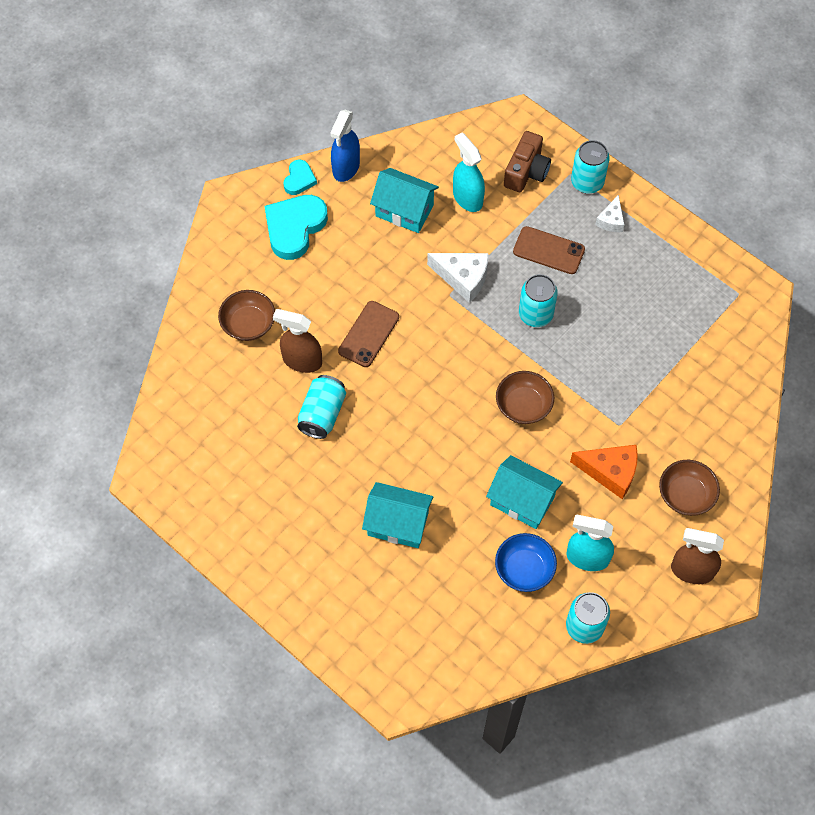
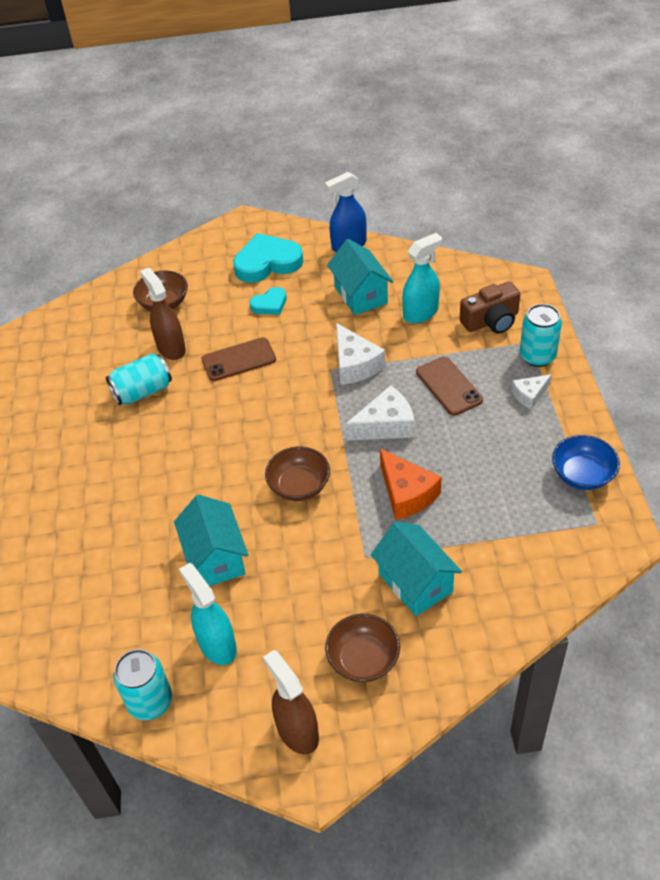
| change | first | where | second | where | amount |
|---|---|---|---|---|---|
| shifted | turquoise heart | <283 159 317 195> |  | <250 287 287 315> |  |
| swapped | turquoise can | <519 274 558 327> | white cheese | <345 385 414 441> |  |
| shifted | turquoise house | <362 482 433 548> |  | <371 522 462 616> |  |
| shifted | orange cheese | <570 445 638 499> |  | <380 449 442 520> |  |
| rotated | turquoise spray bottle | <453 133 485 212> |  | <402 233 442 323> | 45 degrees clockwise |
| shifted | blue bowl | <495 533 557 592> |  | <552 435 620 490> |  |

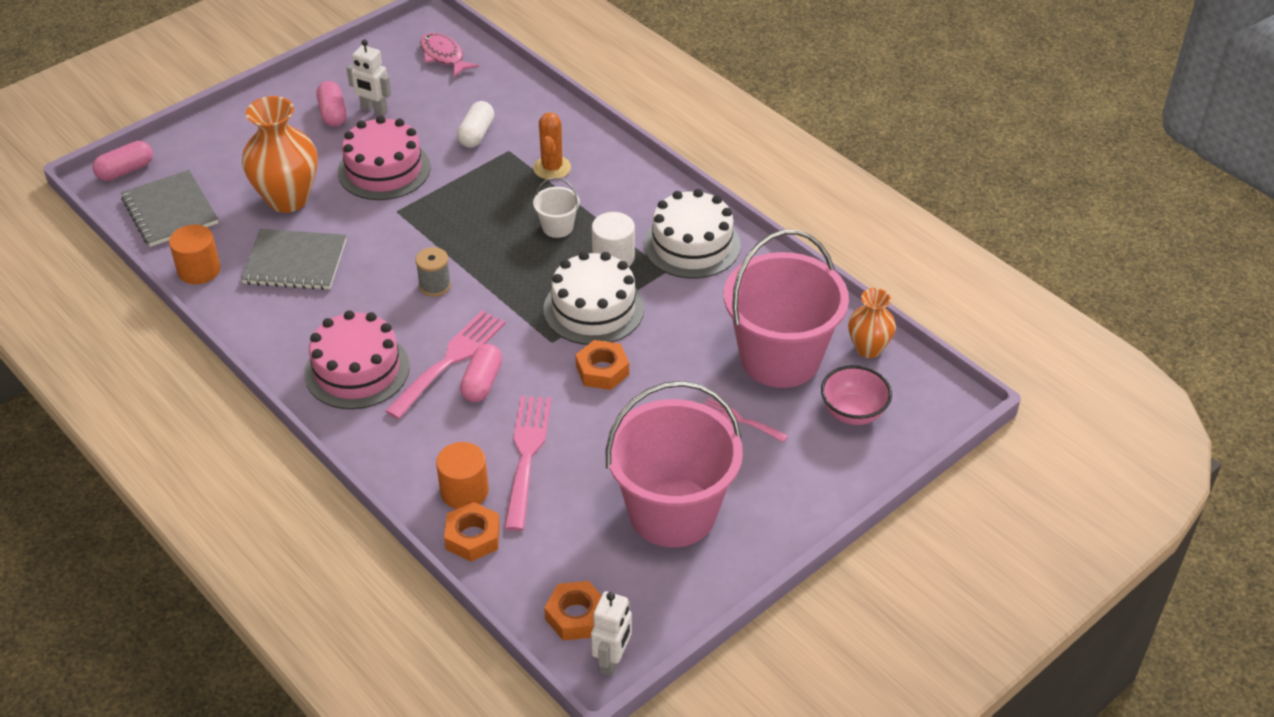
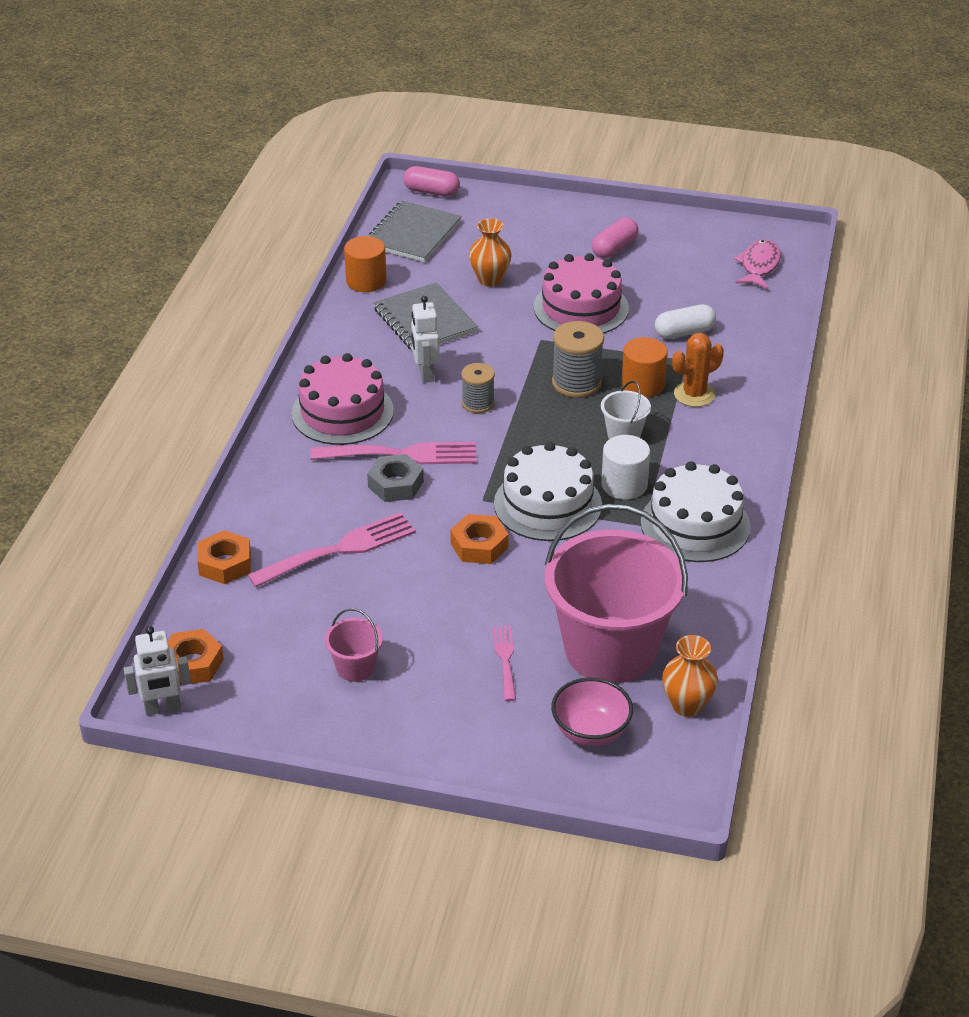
| change | first | where | second | where | amount |
|---|---|---|---|---|---|
| scaled | pink bucket | <606 381 743 547> |  | <325 608 383 682> | x0.41 |
| swapped | pink capsule | <460 344 502 402> | grey nut | <367 454 424 502> |  |
| shifted | white robot | <347 39 391 115> |  | <411 296 440 383> |  |
| scaled | orange vase | <242 96 317 213> |  | <469 218 512 287> | x0.58 |
| new |  |  | grey spool | <552 321 604 398> |  |
| shifted | orange cylinder | <436 442 489 509> |  | <622 337 668 398> |  |

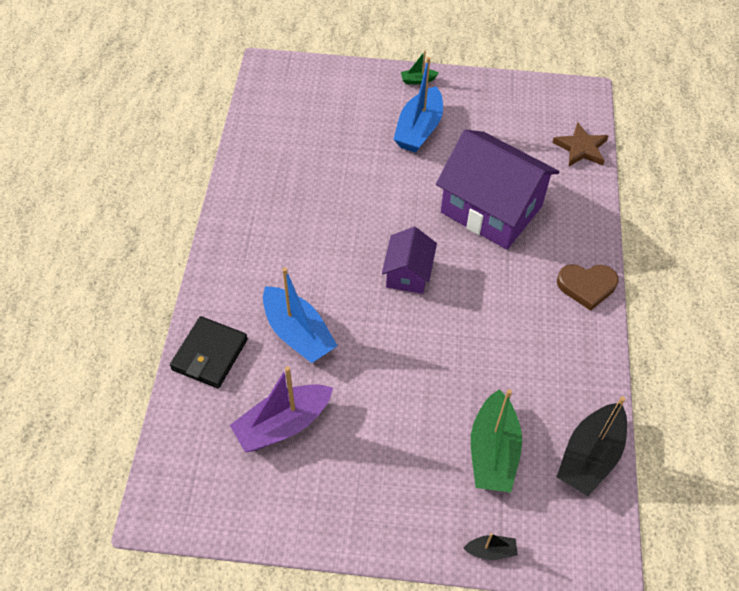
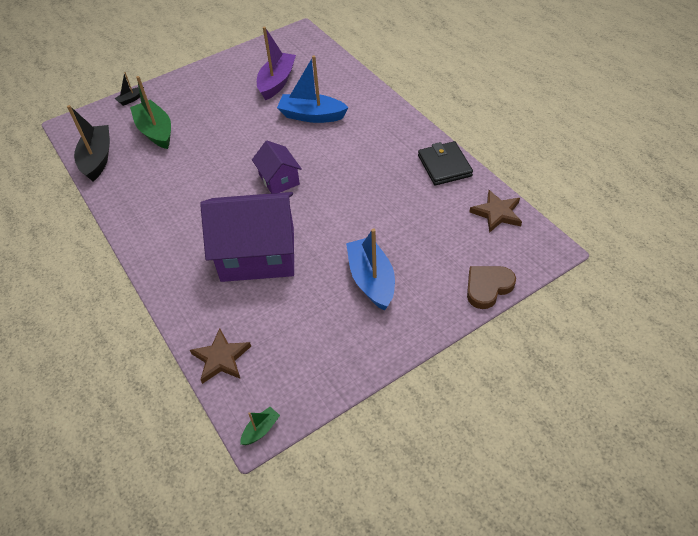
| change | first | where | second | where | amount |
|---|---|---|---|---|---|
| shifted | green boat | <401 51 439 84> |  | <240 407 280 445> |  |
| shifted | black wallet | <170 316 248 388> |  | <418 141 473 185> |  |
| shifted | brown heart | <557 264 619 311> |  | <467 266 516 309> |  |
| new |  |  | brown star | <470 190 522 233> |  |

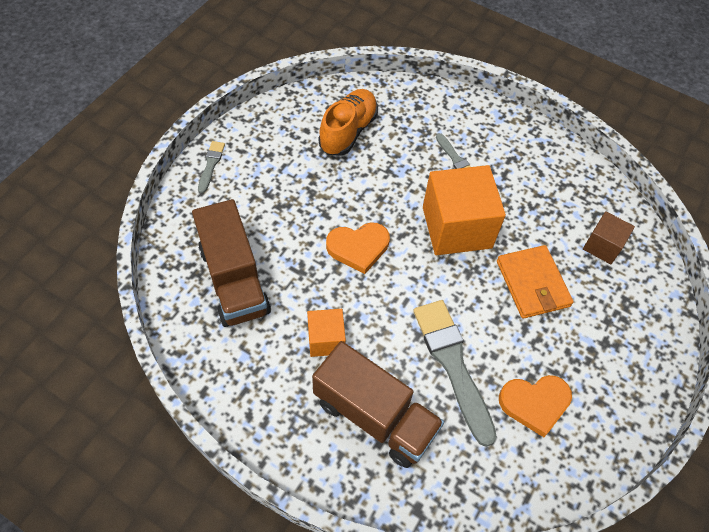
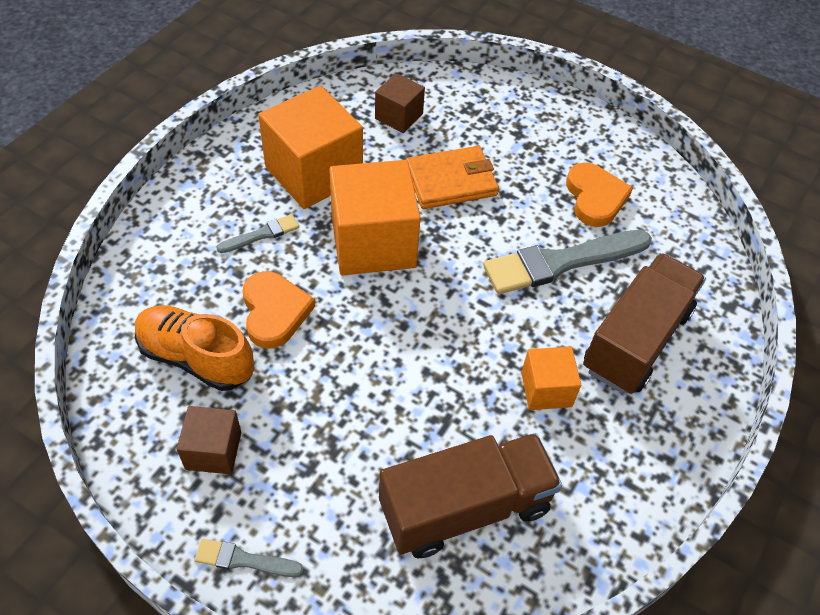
| change | first | where | second | where | amount |
|---|---|---|---|---|---|
| new |  |  | brown cube | <177 406 241 474> |  |
| shifted | orange heart | <326 223 390 274> |  | <242 271 315 349> |  |
| new |  |  | orange cube | <258 86 363 209> |  |

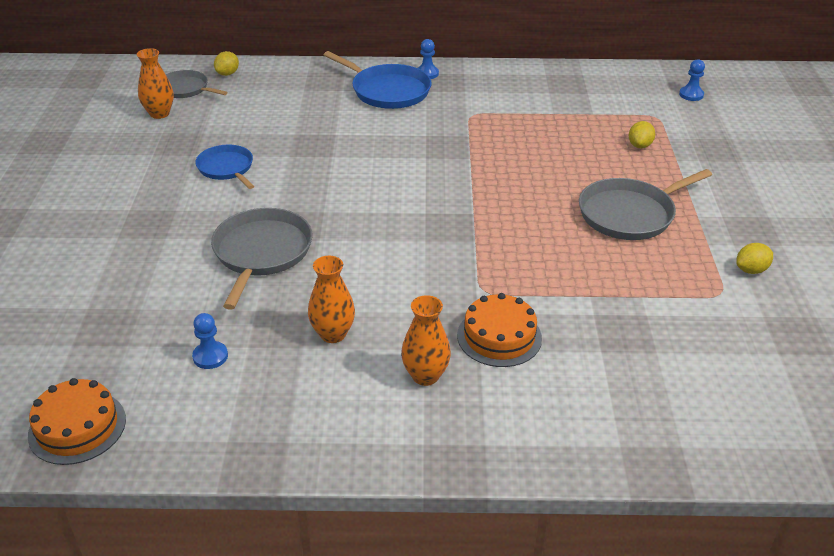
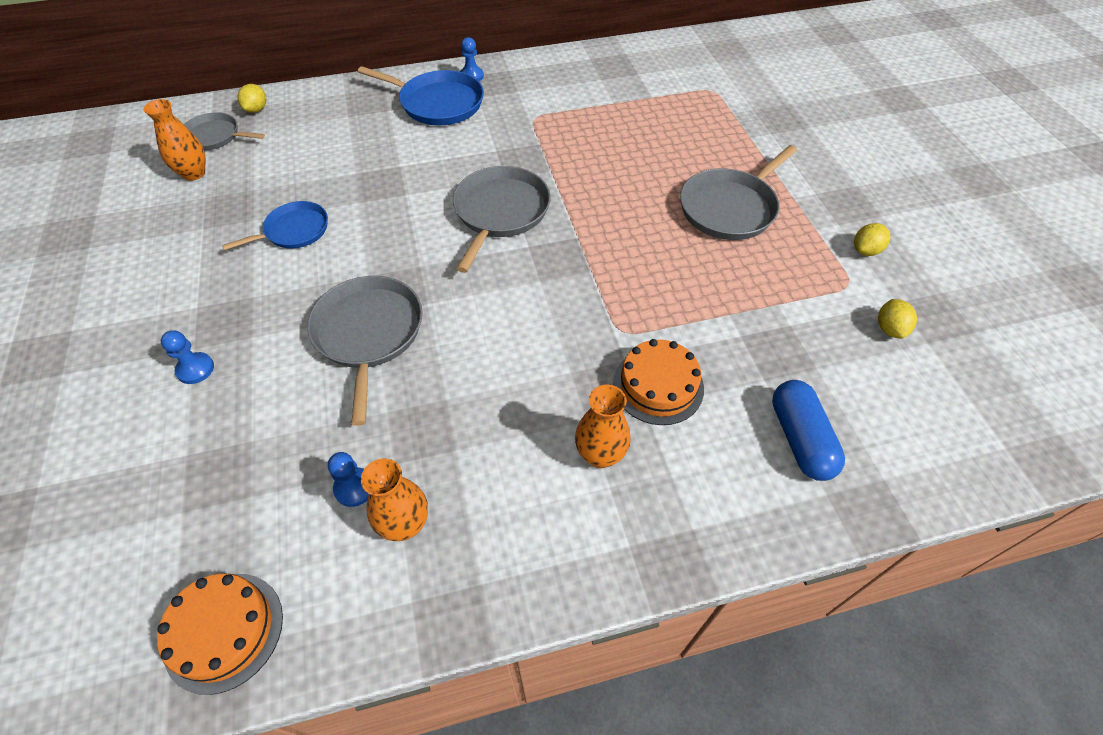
| change | first | where | second | where | amount |
|---|---|---|---|---|---|
| shifted | blue pawn | <679 59 705 101> |  | <161 331 214 384> |  |
| rotated | blue pan | <195 145 254 189> |  | <222 201 328 250> | 105 degrees clockwise |
| shifted | orange vase | <308 256 355 343> |  | <361 458 428 541> |  |
| new |  |  | grey pan | <453 166 551 273> |  |
| new |  |  | blue capsule | <772 380 845 481> |  |
| shifted | yellow lemon | <629 121 655 148> |  | <878 299 917 339> |  |

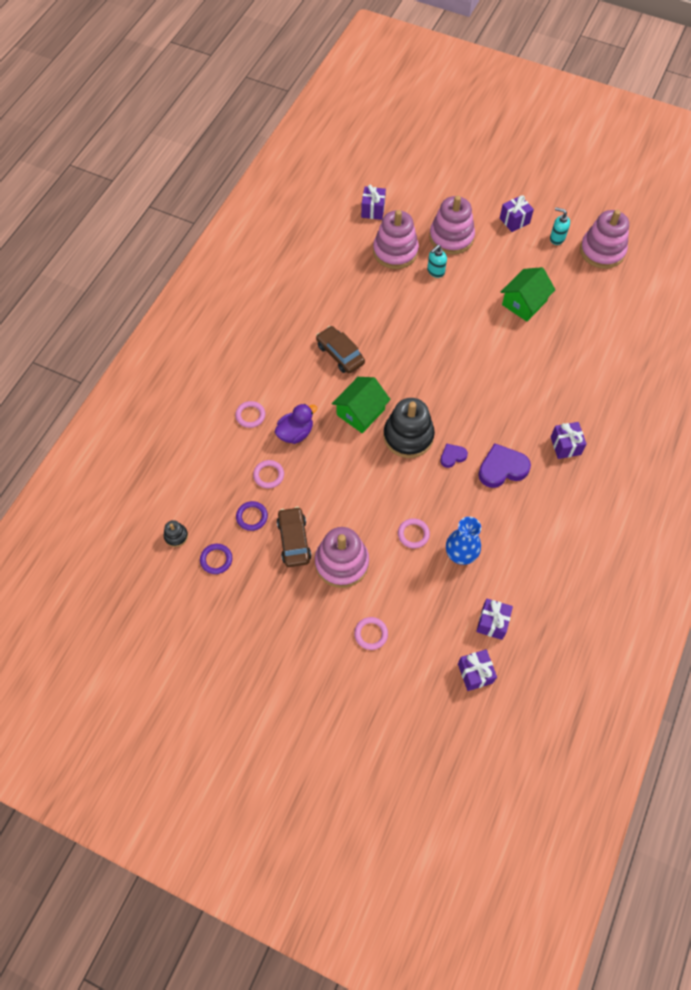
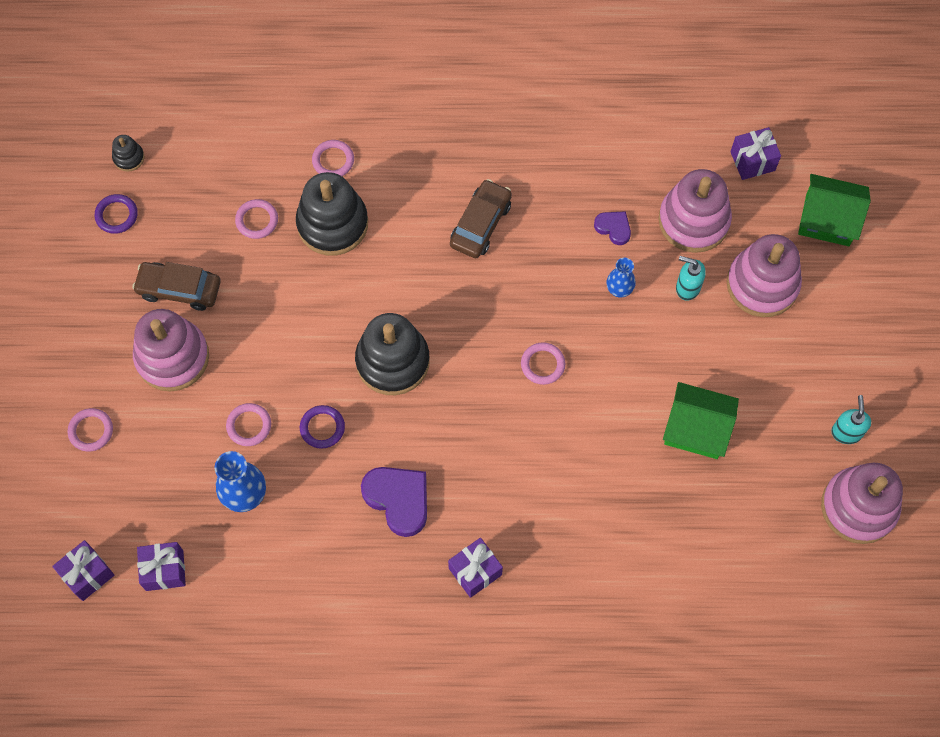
| change | first | where | second | where | amount |
|---|---|---|---|---|---|
| rotated | brown car | <277 507 311 567> |  | <132 262 221 311> | 135 degrees counterclockwise |
| swapped | purple duck | <275 404 317 444> | black stacking toy | <296 172 368 256> |  |
| shifted | purple ring | <236 501 268 531> |  | <300 405 345 449> |  |
| new |  |  | pink ring | <521 342 565 385> |  |
| shifted | purple heart | <440 443 468 468> |  | <594 211 631 245> |  |
| new |  |  | blue vase | <607 258 636 298> |  |
| shifted | green house | <332 377 391 433> |  | <798 174 871 246> |  |
| gone | purple gift | <500 195 534 232> |  |  |  |

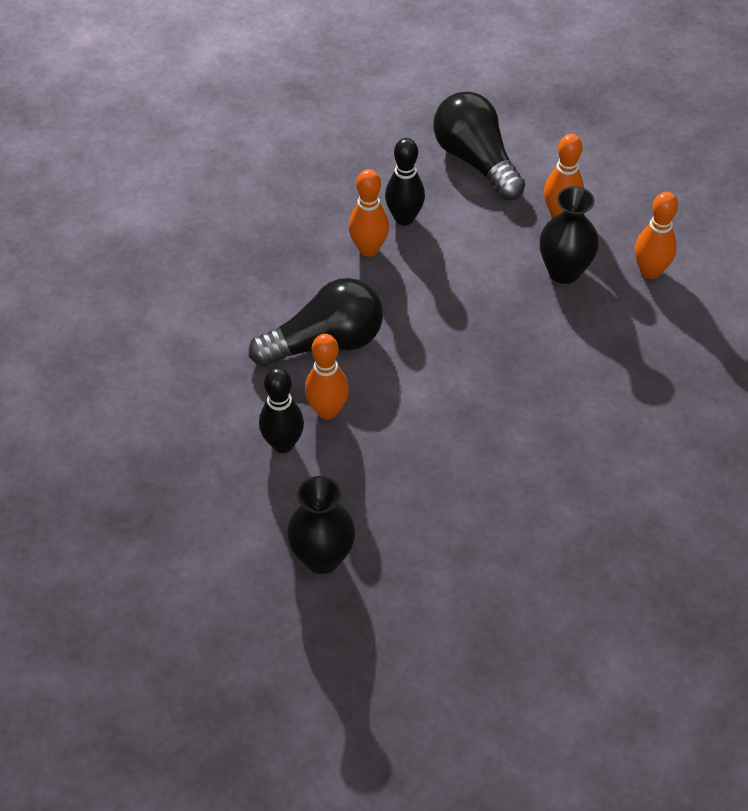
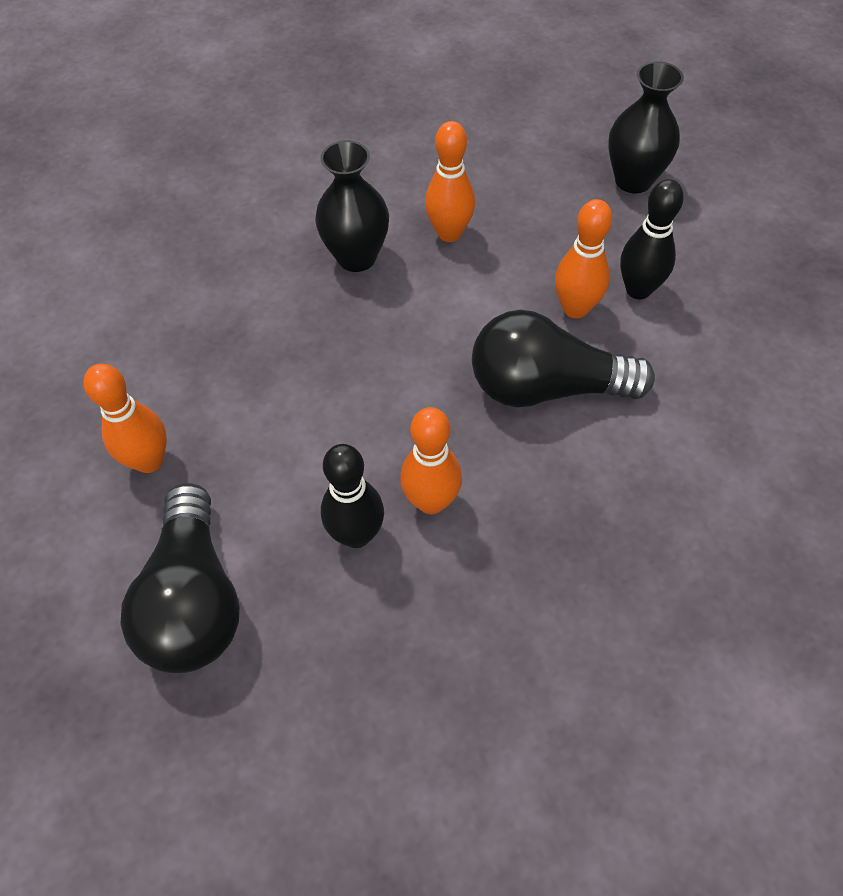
| change | first | where | second | where | amount |
|---|---|---|---|---|---|
| shifted | black vase | <540 186 599 284> |  | <315 140 389 272> |  |
| shifted | orange bowling pin | <635 192 678 279> |  | <425 121 475 242> |  |

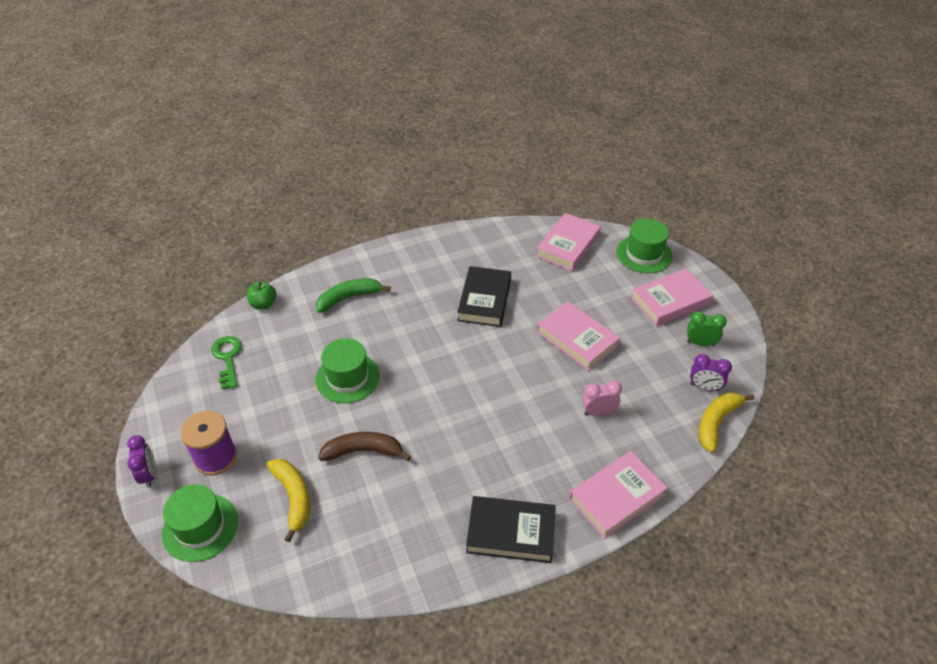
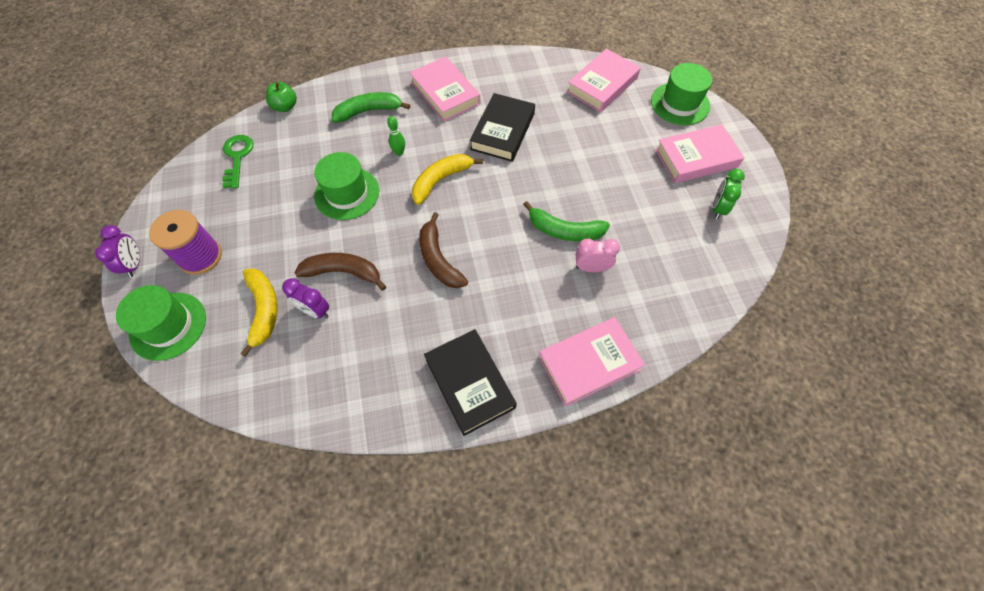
| change | first | where | second | where | amount |
|---|---|---|---|---|---|
| shifted | purple clock | <690 354 732 391> |  | <282 278 329 319> |  |
| new |  |  | green bowling pin | <387 116 405 156> |  |
| shifted | pink book | <537 301 620 371> |  | <410 56 480 122> |  |
| shifted | yellow banana | <698 393 754 453> |  | <412 154 483 205> |  |
| new |  |  | brown banana | <419 212 468 288> |  |
| rotated | black book | <466 496 556 563> |  | <424 329 517 436> | 45 degrees clockwise |
| new |  |  | green banana | <523 201 610 241> |  |
| rotated | green clock | <687 311 727 346> |  | <713 169 745 219> | 90 degrees counterclockwise |

